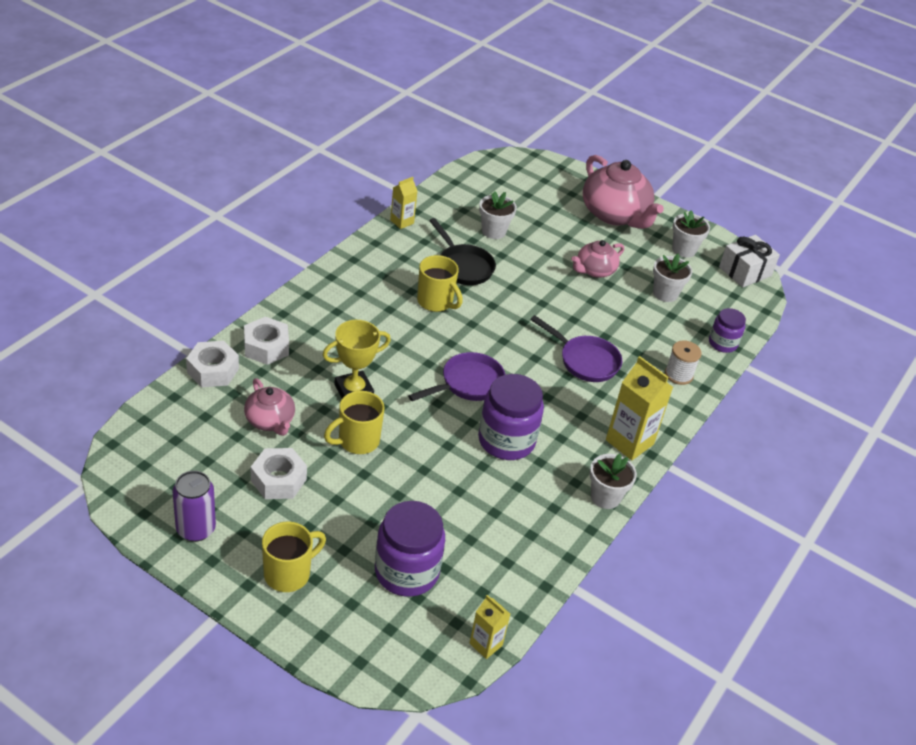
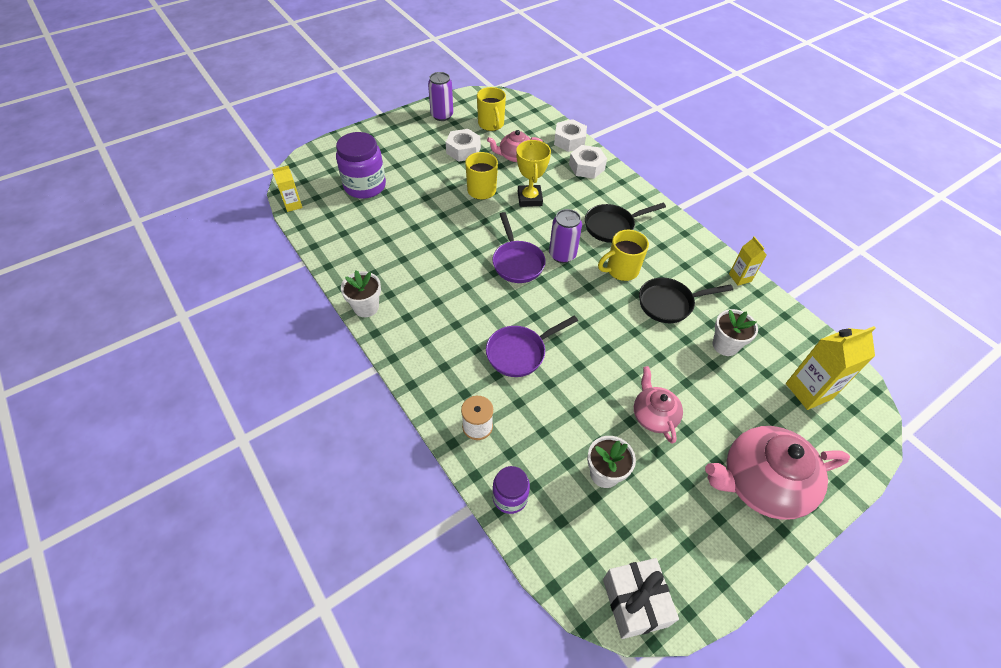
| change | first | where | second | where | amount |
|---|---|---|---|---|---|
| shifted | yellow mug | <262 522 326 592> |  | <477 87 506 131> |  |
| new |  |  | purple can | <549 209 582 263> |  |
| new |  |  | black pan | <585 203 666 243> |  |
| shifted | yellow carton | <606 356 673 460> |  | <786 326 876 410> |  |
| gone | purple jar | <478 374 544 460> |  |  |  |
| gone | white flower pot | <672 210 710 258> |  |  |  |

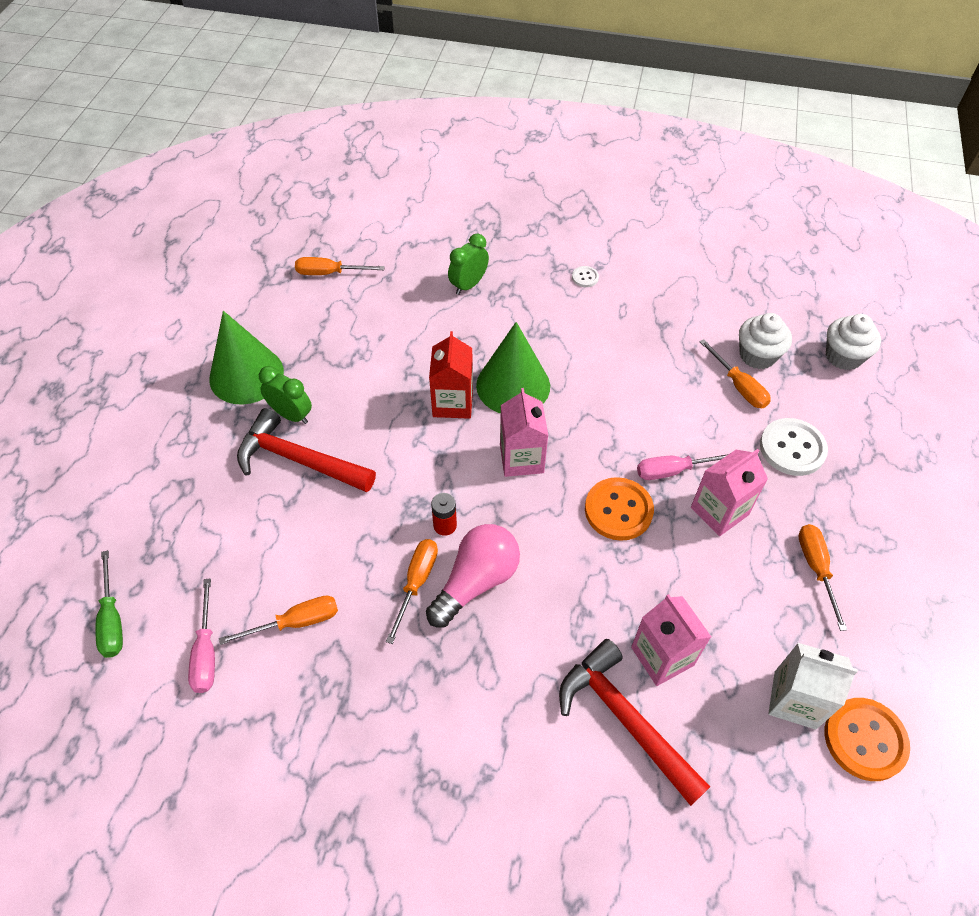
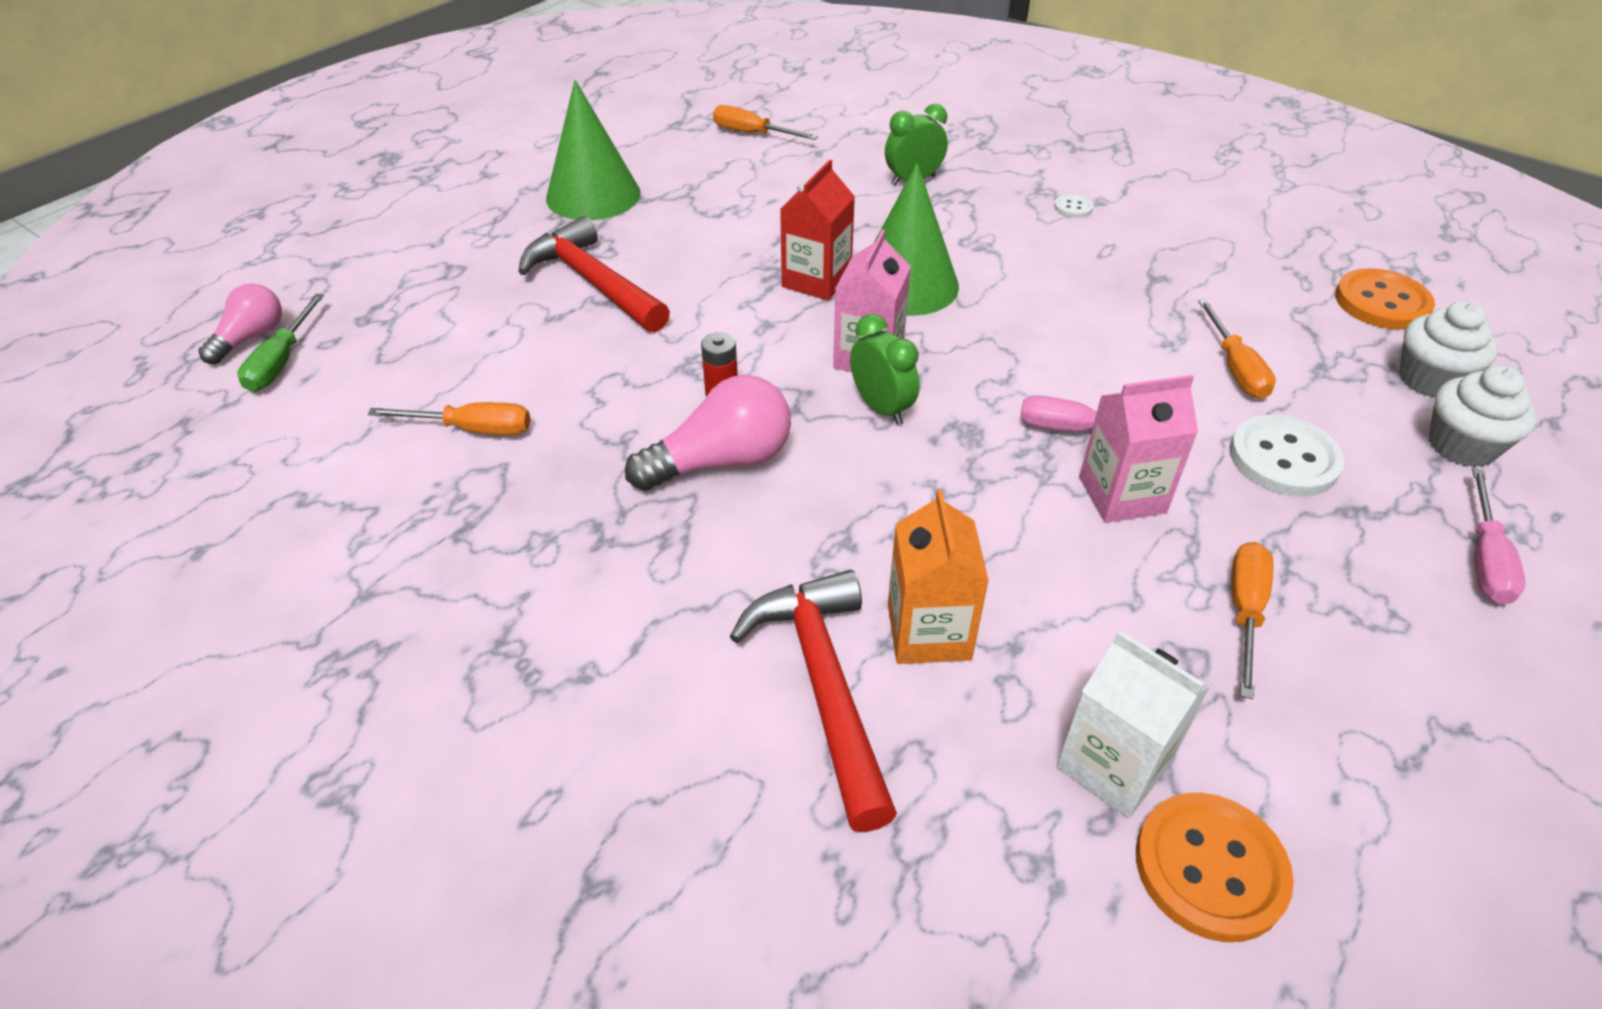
| change | first | where | second | where | amount |
|---|---|---|---|---|---|
| new |  |  | pink light bulb | <198 284 282 364> |  |
| shifted | green clock | <259 366 312 424> |  | <850 314 920 425> |  |
| repainted | pink carton | <631 594 711 686> | orange carton | <888 489 989 664> |  |
| shifted | orange button | <585 477 654 541> |  | <1335 268 1435 329> |  |
| shifted | white cupcake | <739 313 792 369> |  | <1429 365 1537 468> |  |
| shifted | pink screwdriver | <188 578 215 693> |  | <1472 468 1526 604> |  |
| gone | orange screwdriver | <386 539 438 644> |  |  |  |

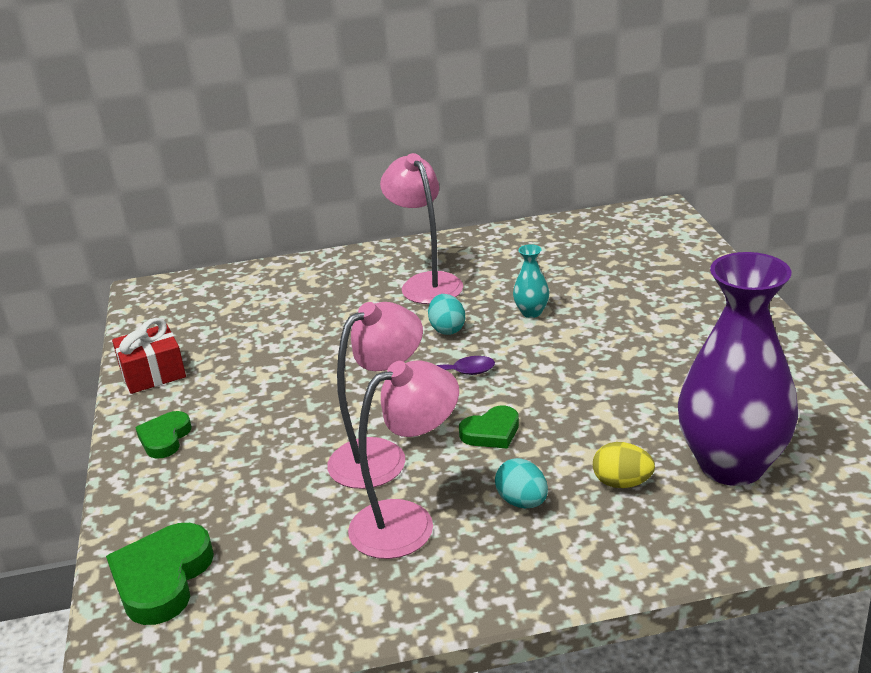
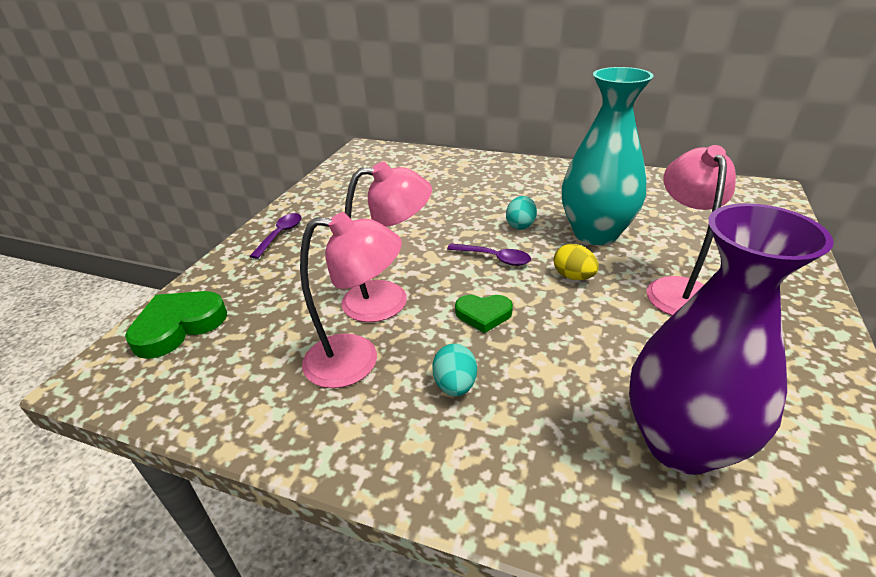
| change | first | where | second | where | amount |
|---|---|---|---|---|---|
| swapped | green heart | <135 411 192 458> | purple spoon | <249 213 302 259> |  |
| shifted | yellow egg | <593 442 655 488> |  | <554 244 599 280> |  |
| scaled | turquoise vase | <513 244 549 318> |  | <562 67 654 245> | x2.49 |
| shifted | pink lamp | <380 153 463 304> |  | <646 145 736 316> |  |
| gone | red gift | <112 318 186 394> |  |  |  |

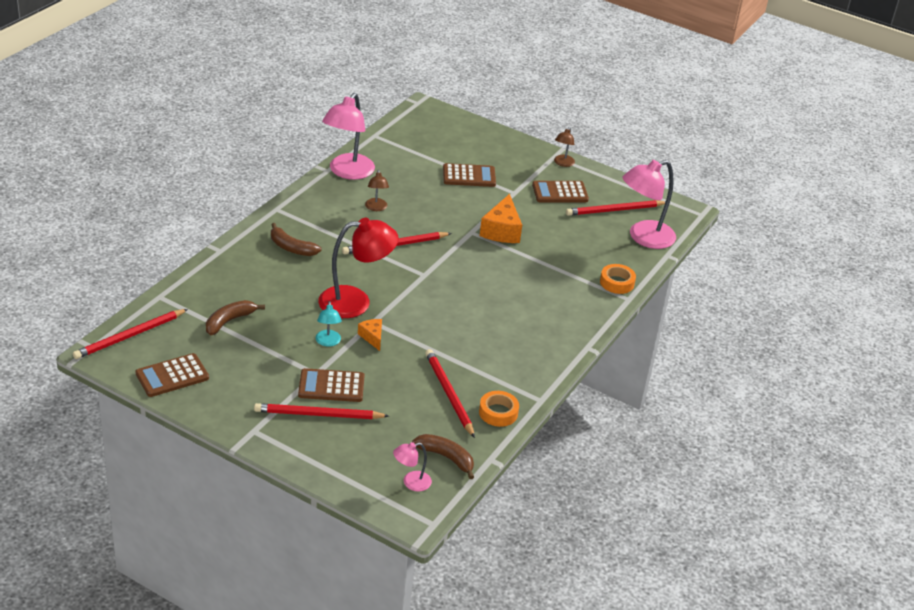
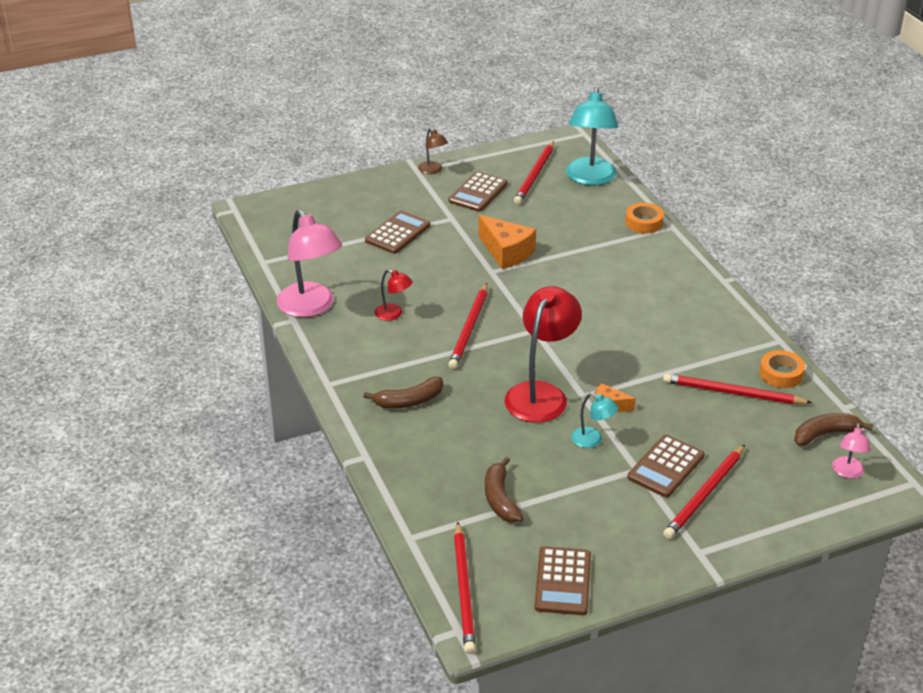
| change | first | where | second | where | amount |
|---|---|---|---|---|---|
| repainted | brown lamp | <365 170 389 211> | red lamp | <375 269 413 321> |  |
| repainted | pink lamp | <622 160 676 249> | turquoise lamp | <566 87 618 185> |  |

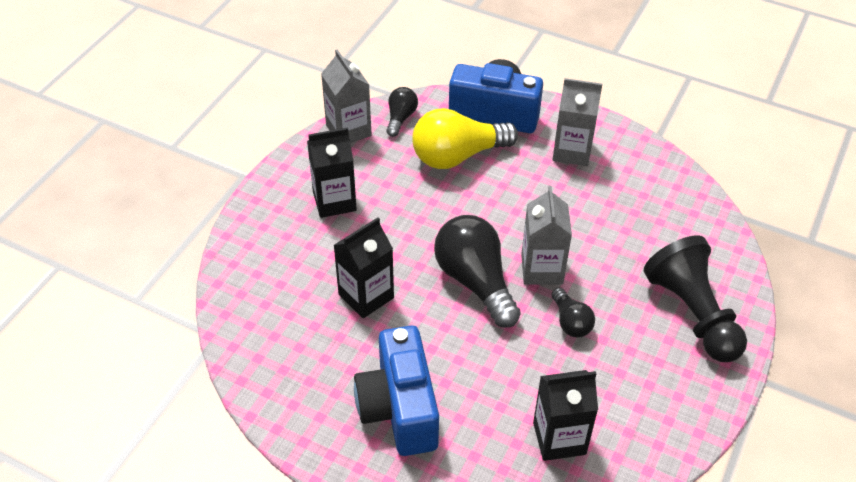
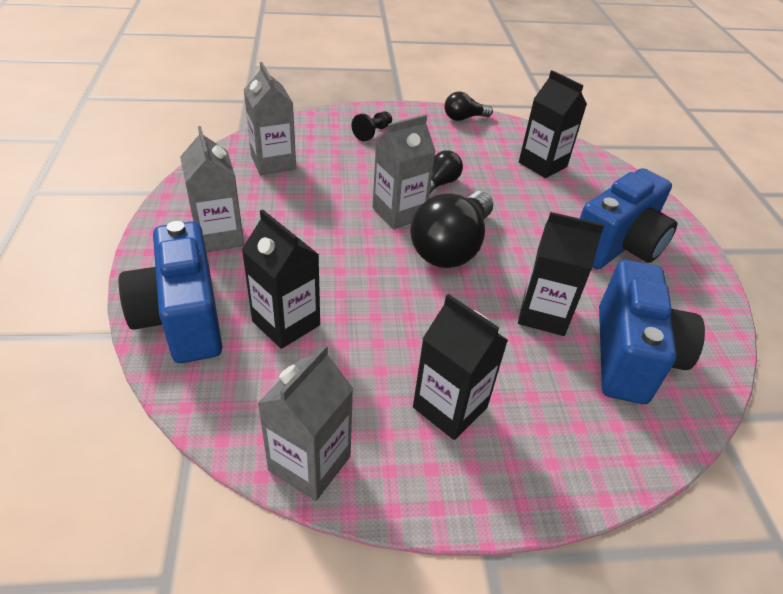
| change | first | where | second | where | amount |
|---|---|---|---|---|---|
| swapped | yellow light bulb | <412 108 518 169> | black carton | <242 209 320 349> |  |
| new |  |  | grey carton | <244 62 296 175> |  |
| scaled | black pawn | <644 235 747 362> |  | <352 111 392 141> | x0.45 |
| shifted | black light bulb | <386 87 418 137> |  | <444 91 493 121> |  |
| new |  |  | blue camera | <599 260 705 404> |  |

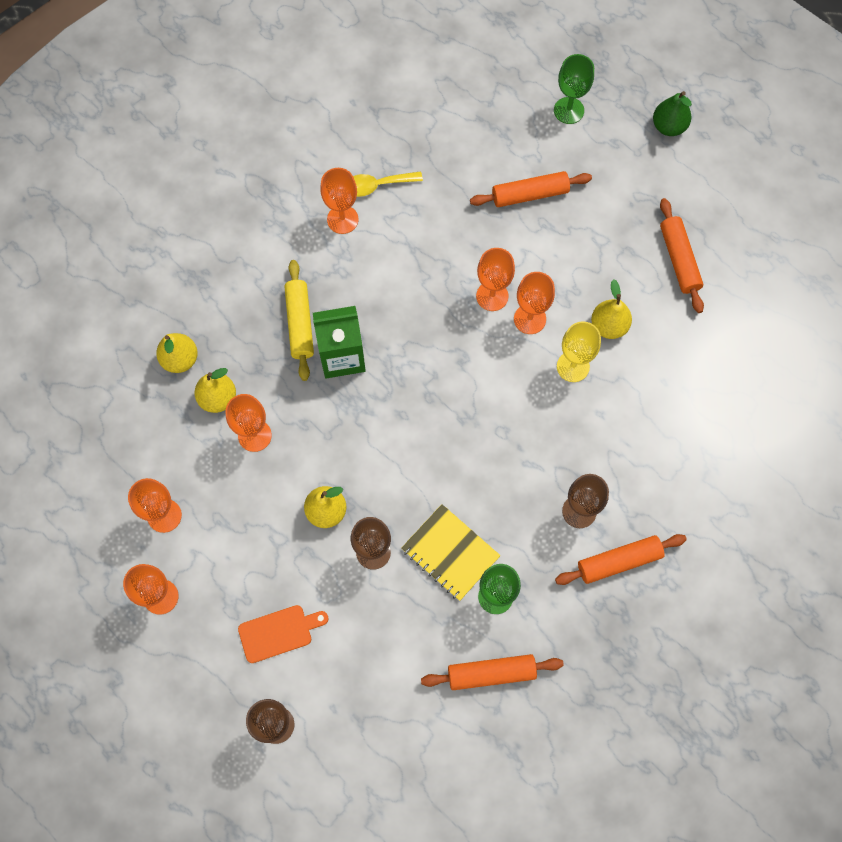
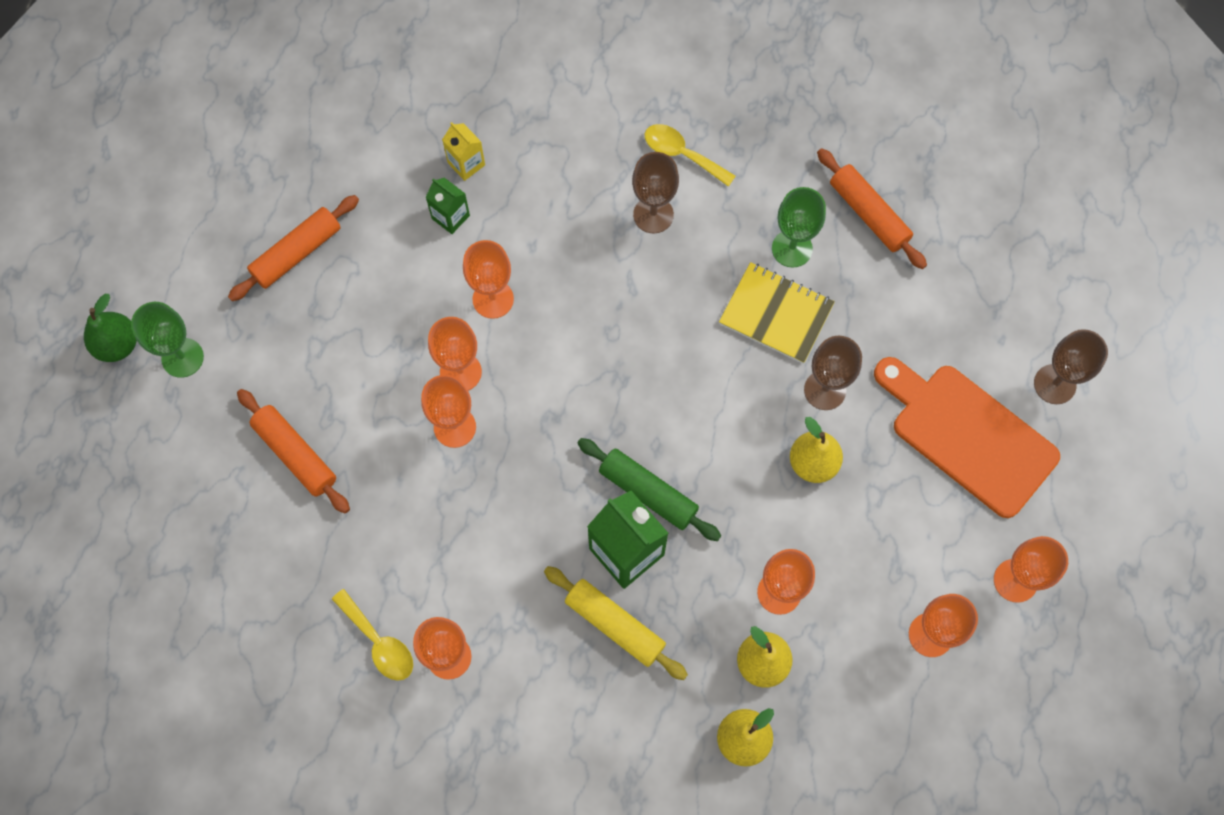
| change | first | where | second | where | amount |
|---|---|---|---|---|---|
| shifted | green goblet | <554 54 594 124> |  | <131 302 204 378> |  |
| new |  |  | green carton | <426 178 470 234> |  |
| new |  |  | yellow carton | <442 122 485 181> |  |
| repainted | yellow goblet | <557 321 601 382> | orange goblet | <463 240 514 319> |  |
| rotated | yellow rolling pin | <284 260 314 381> |  | <544 566 688 680> | 75 degrees clockwise |
| new |  |  | green rolling pin | <577 438 721 541> |  |
| swapped | orange rolling pin | <555 534 687 585> | yellow spoon | <645 124 736 187> |  |
| rotated | yellow notebook | <401 504 501 601> |  | <719 262 835 364> | 75 degrees counterclockwise |
| scaled | orange cutting board | <238 605 328 663> |  | <874 357 1060 518> | x1.86 |
| gone | yellow pear | <591 279 632 339> |  |  |  |

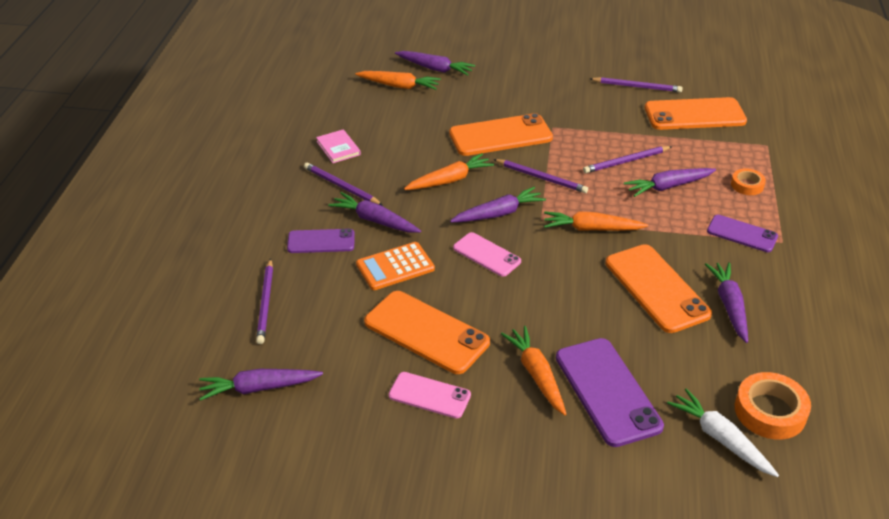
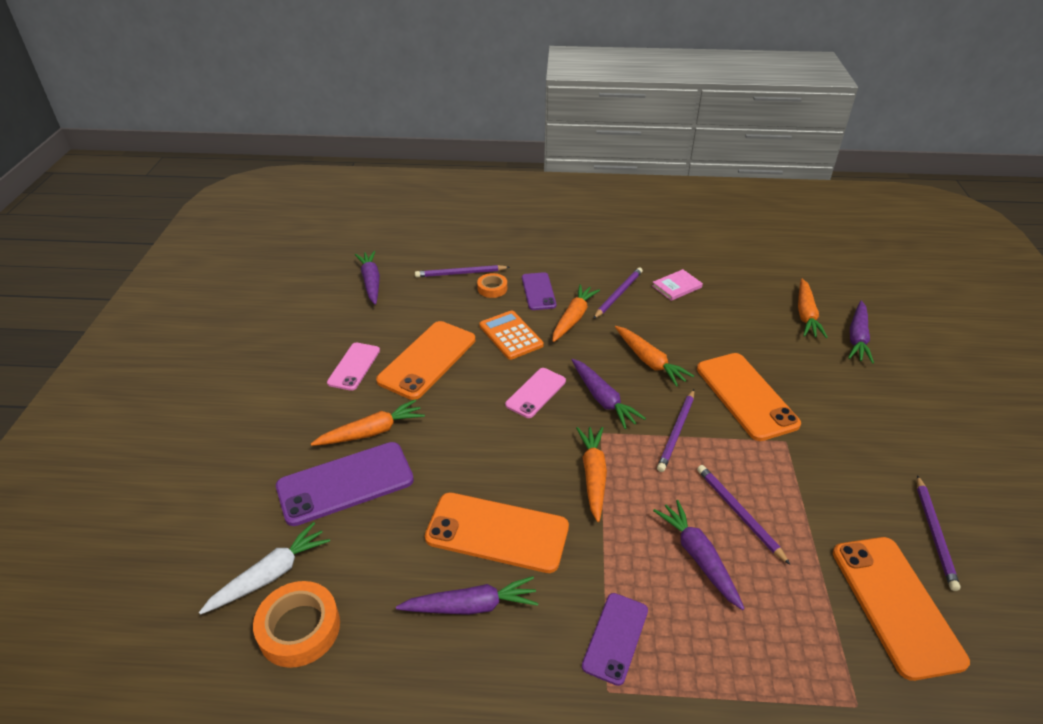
| change | first | where | second | where | amount |
|---|---|---|---|---|---|
| rotated | orange phone | <606 244 712 333> |  | <425 492 569 573> | 45 degrees clockwise |
| shifted | orange tape | <731 168 766 195> |  | <477 273 507 298> |  |
| repainted | purple carrot | <328 192 421 233> | orange carrot | <552 284 600 342> |  |

